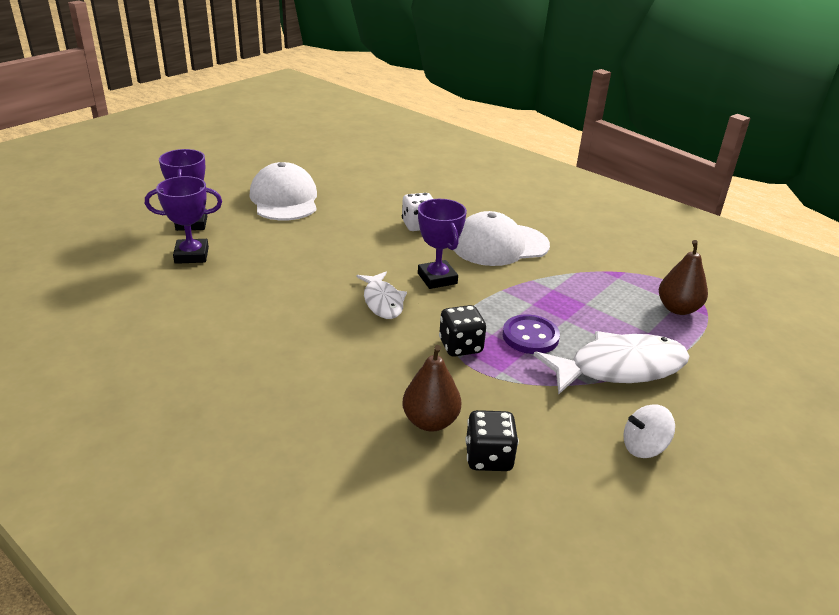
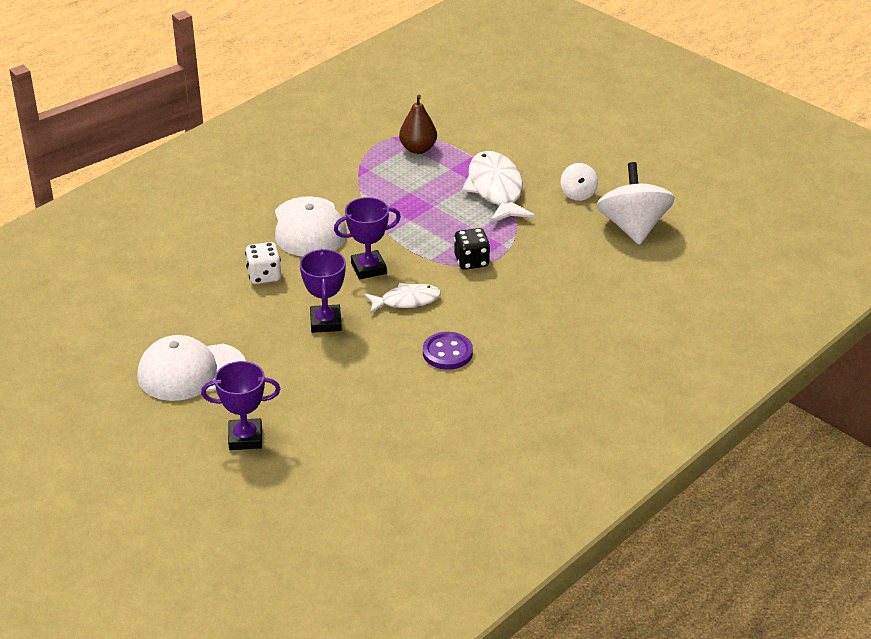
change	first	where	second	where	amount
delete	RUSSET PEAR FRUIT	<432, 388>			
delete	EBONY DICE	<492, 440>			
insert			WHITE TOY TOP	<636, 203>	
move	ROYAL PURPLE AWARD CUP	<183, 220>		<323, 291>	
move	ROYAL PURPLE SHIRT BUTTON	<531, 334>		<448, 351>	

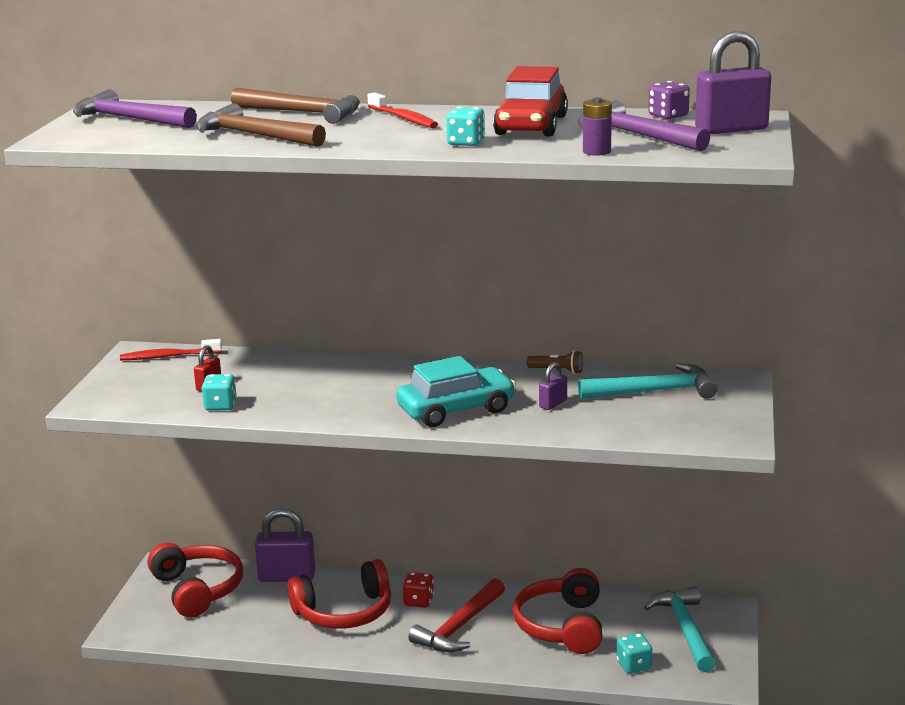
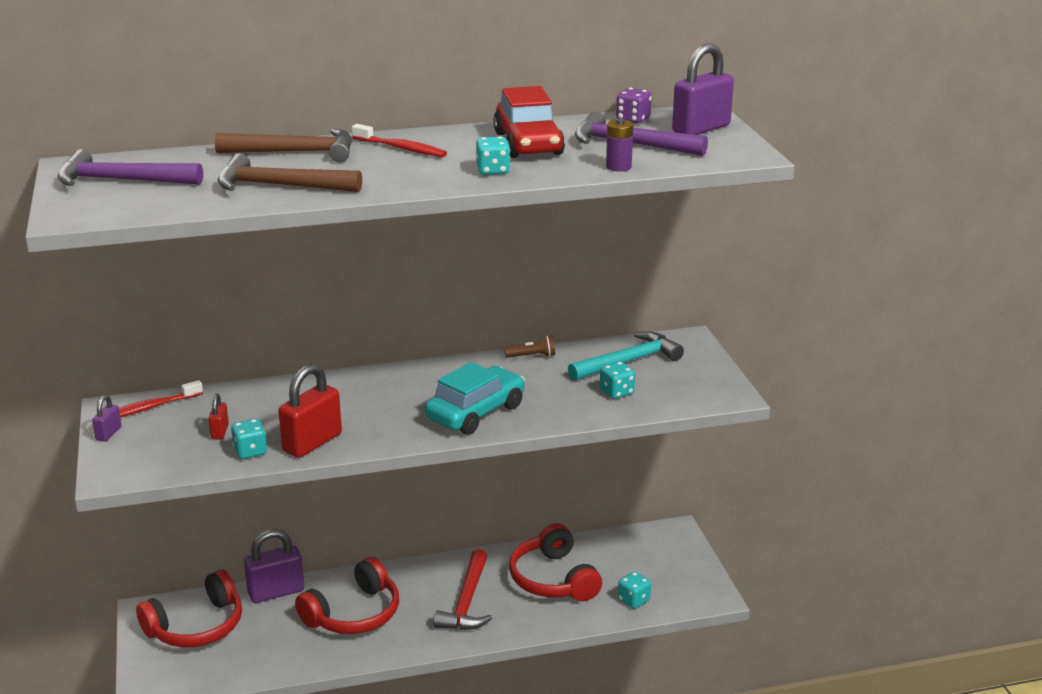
change	first	where	second	where	amount
delete	SCARLET DICE	<418, 590>			
delete	TURQUOISE CLAW HAMMER	<680, 629>			
insert			SCARLET LOCK	<310, 411>	
insert			TURQUOISE DICE	<617, 380>	
move	ROYAL PURPLE LOCK	<553, 386>		<106, 418>	
rotate	SCARLET HEADPHONES	<195, 580>		<189, 608>	105 degrees clockwise

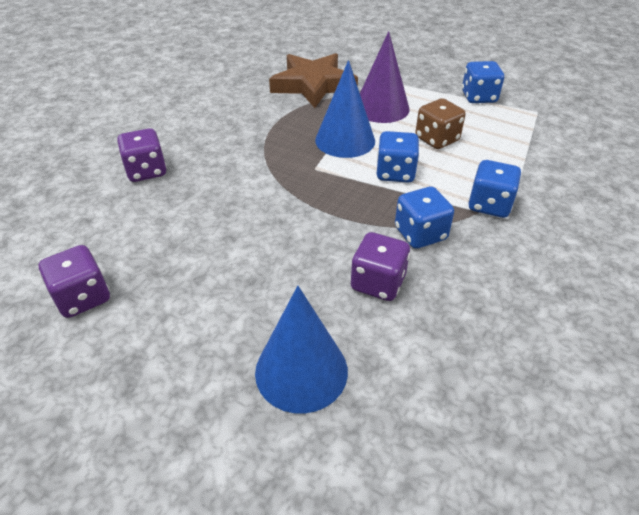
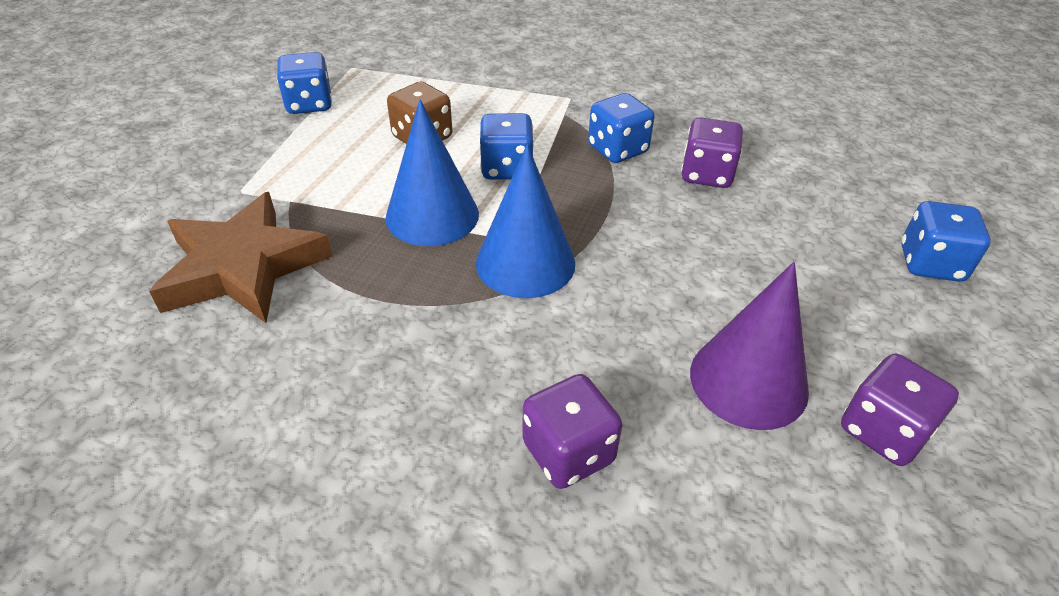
change	first	where	second	where	amount
move	COBALT CONE	<301, 350>		<525, 221>	
move	ROYAL PURPLE CONE	<384, 77>		<749, 346>	
move	COBALT DICE	<494, 189>		<946, 241>	

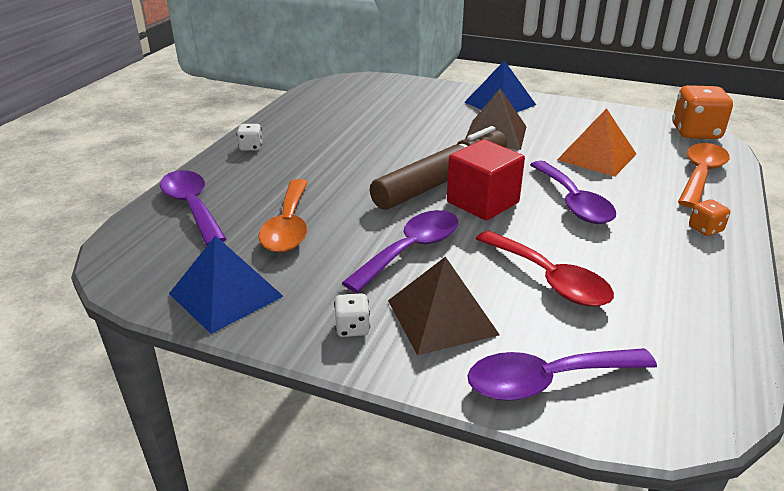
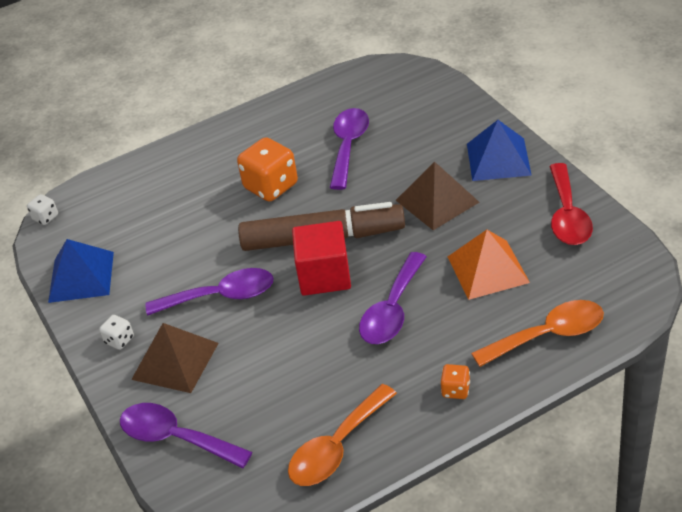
change	first	where	second	where	amount
move	ROYAL PURPLE TEASPOON	<193, 207>		<349, 149>	
move	WHITE DICE	<249, 137>		<42, 209>	
move	ORANGE TEASPOON	<283, 216>		<342, 435>	
move	SCARLET TEASPOON	<544, 268>		<571, 204>	
move	ORANGE DICE	<702, 112>		<267, 169>	

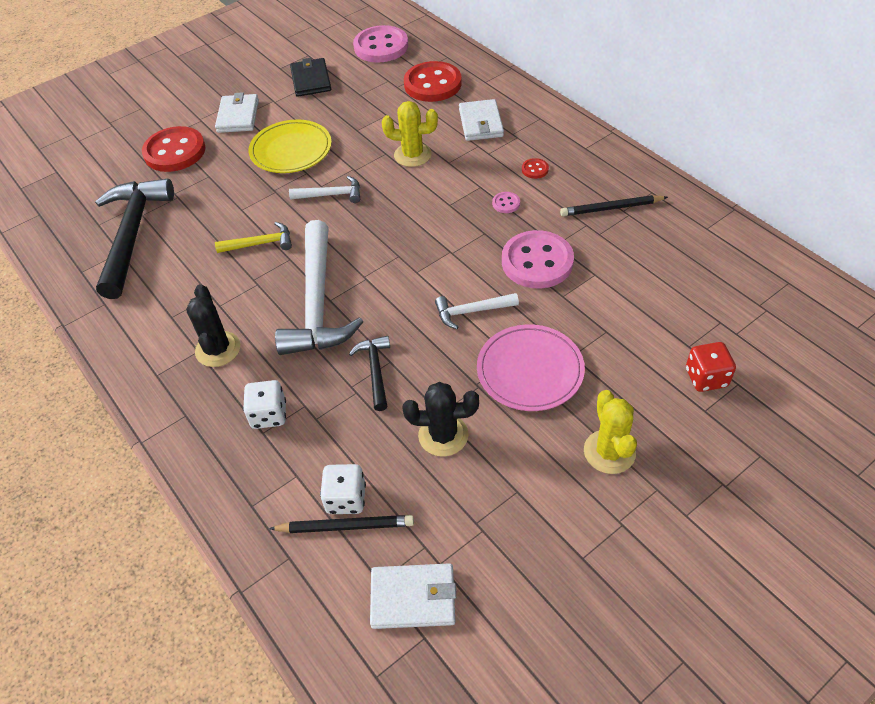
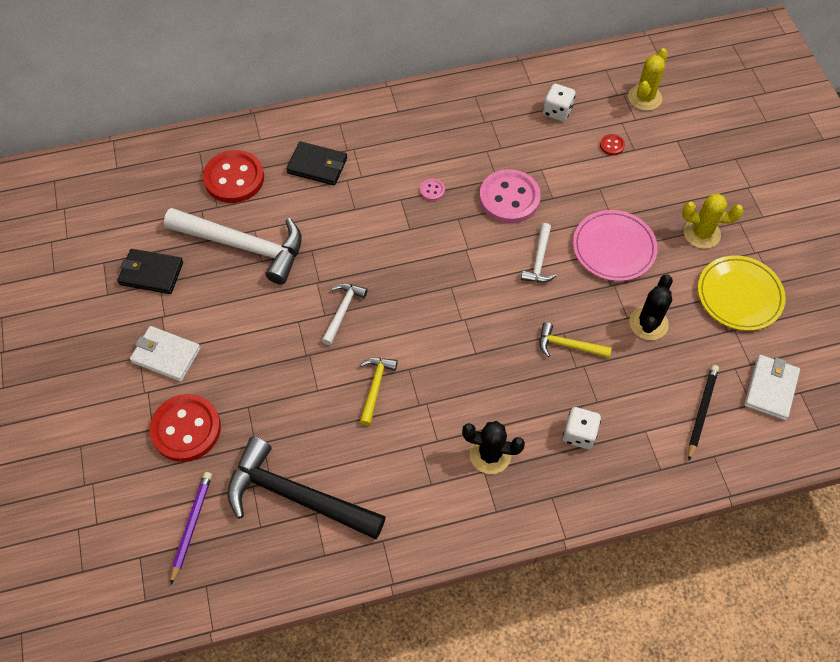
change	first	where	second	where	amount
delete	ROSE-PINK SHIRT BUTTON	<380, 44>			
delete	EBONY LEAD PENCIL	<614, 205>			
delete	SCARLET DICE	<711, 367>			
insert			ROYAL PURPLE LEAD PENCIL	<191, 528>	
move	GOLDEN FLAT DISH	<290, 146>		<742, 293>	
move	WHITE CLAW HAMMER	<319, 287>		<233, 246>	
move	WHITE DICE	<343, 489>		<559, 102>	
move	GOLDEN SAGUARO CACTUS	<410, 134>		<648, 79>	
move	SCARLET SHIRT BUTTON	<535, 168>		<612, 144>	
recolor	EBONY CLAW HAMMER	<369, 373>	GOLDEN CLAW HAMMER	<575, 340>	
recolor	WHITE WALLET	<481, 120>	EBONY WALLET	<317, 163>	

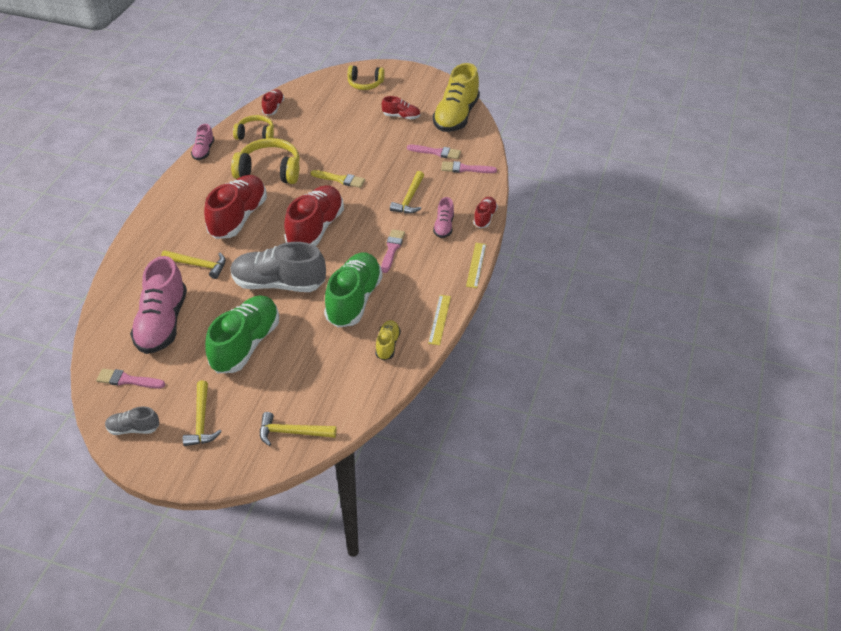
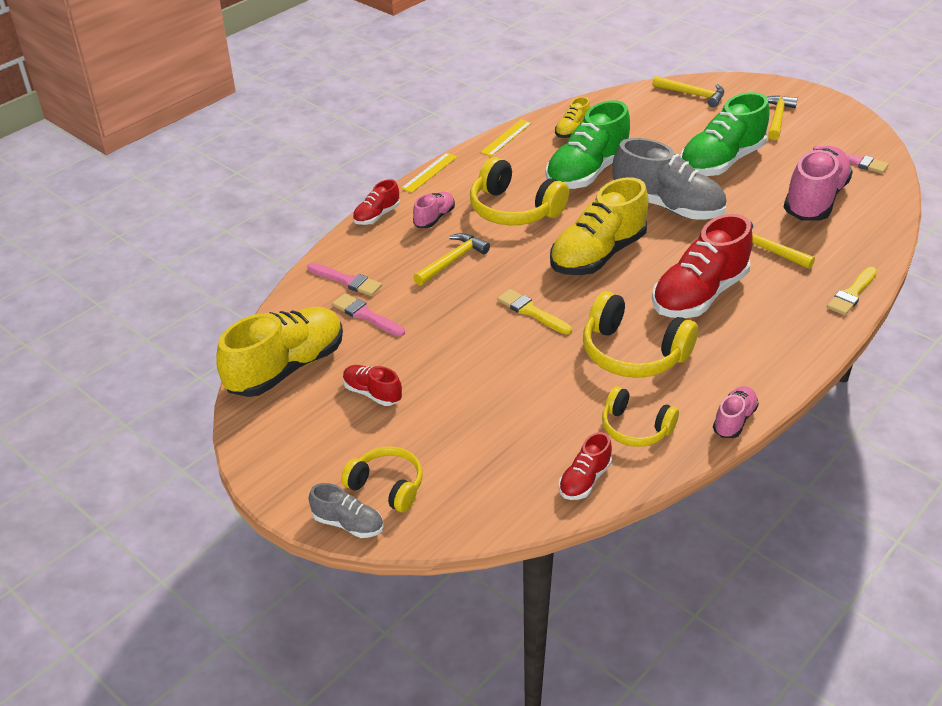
change	first	where	second	where	amount
insert			GOLDEN PAINTBRUSH	<852, 291>	
move	GREY SNEAKER	<132, 420>		<346, 510>	
replace	ROSE-PINK PAINTBRUSH	<393, 251>	GOLDEN HEADPHONES	<519, 191>	
recolor	SCARLET SNEAKER	<314, 215>	GOLDEN SNEAKER	<599, 226>	

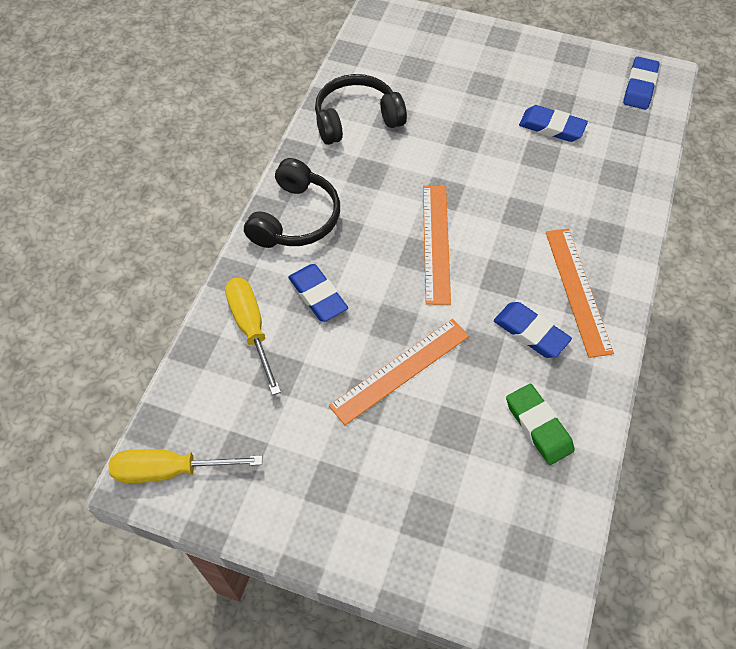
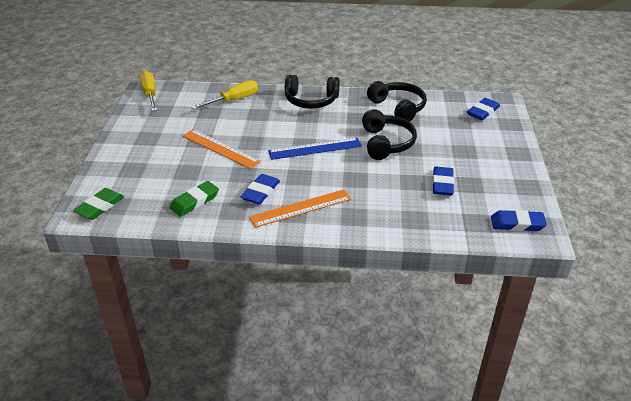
change	first	where	second	where	amount
insert			GREEN GUM ERASER	<98, 204>	
insert			EBONY HEADPHONES	<389, 134>	
move	COBALT GUM ERASER	<318, 293>		<483, 109>	
recolor	ORANGE STRAIGHTEDGE	<437, 245>	COBALT STRAIGHTEDGE	<315, 149>	

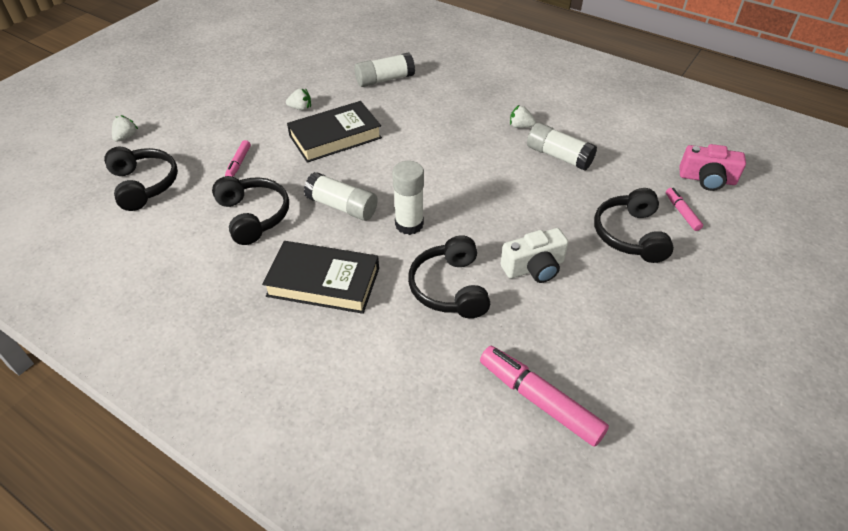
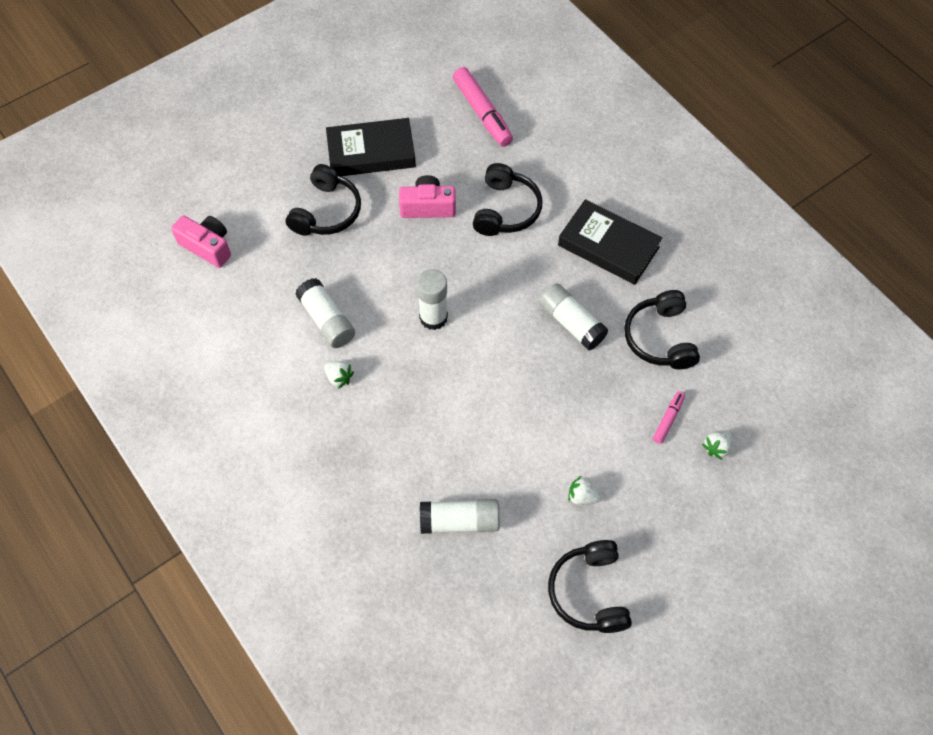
change	first	where	second	where	amount
delete	ROSE-PINK FELT PEN	<684, 209>			
move	EBONY HEADPHONES	<141, 179>		<590, 586>	
move	WHITE BERRY	<125, 128>		<717, 445>	
move	EBONY HARDCOVER	<334, 132>		<371, 147>	
move	WHITE GLUE	<408, 198>		<432, 299>	
recolor	WHITE COMPACT CAMERA	<534, 255>	ROSE-PINK COMPACT CAMERA	<427, 196>	

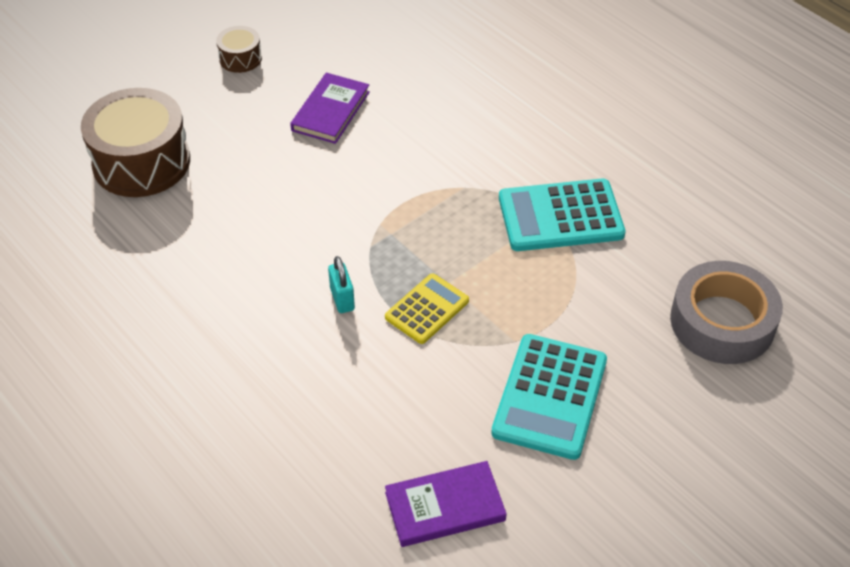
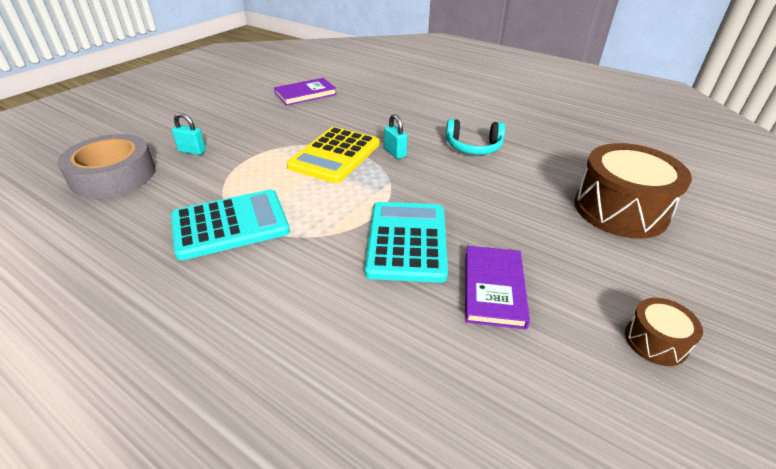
change	first	where	second	where	amount
insert			TURQUOISE LOCK	<189, 134>	
insert			TURQUOISE HEADPHONES	<475, 137>	
move	TURQUOISE CALCULATOR	<549, 397>		<406, 242>	
resize	GOLDEN CALCULATOR	<427, 309>		<333, 155>	x1.64

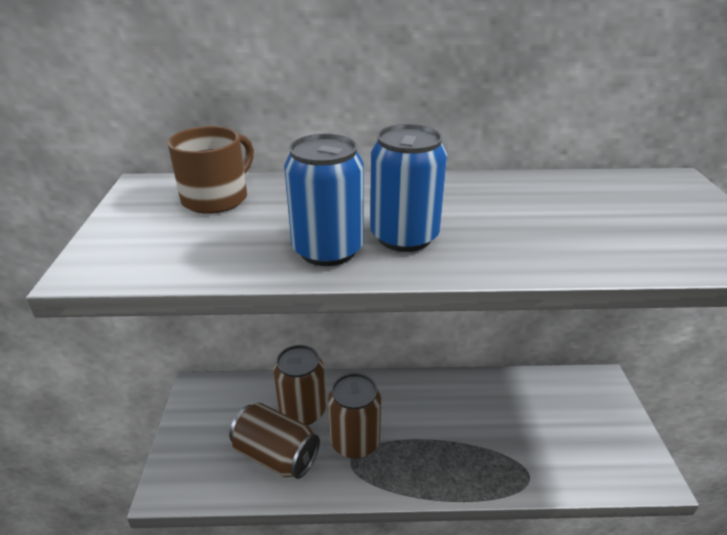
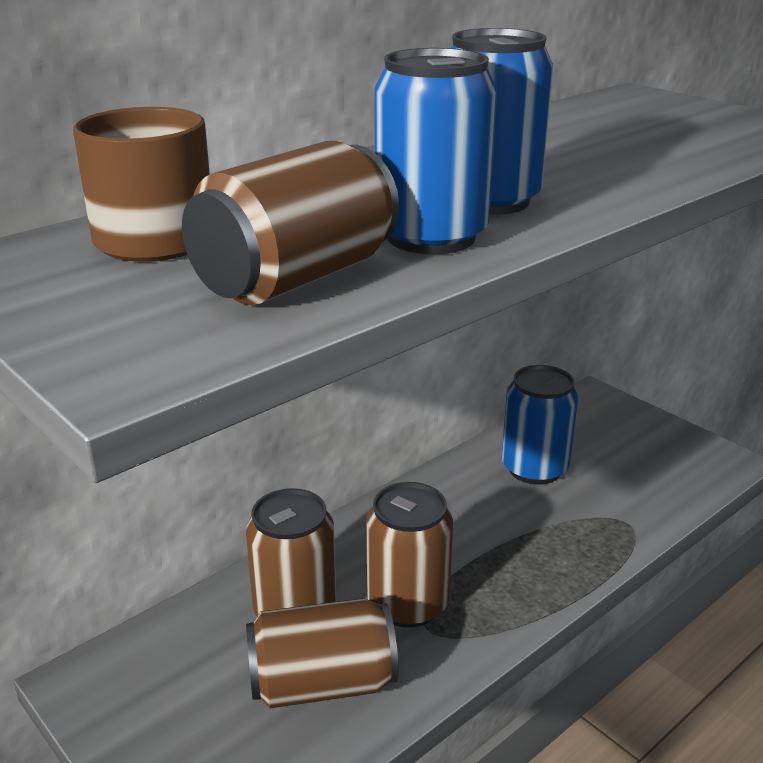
change	first	where	second	where	amount
insert			RUSSET CAN	<290, 223>	
insert			COBALT CAN	<540, 425>	

